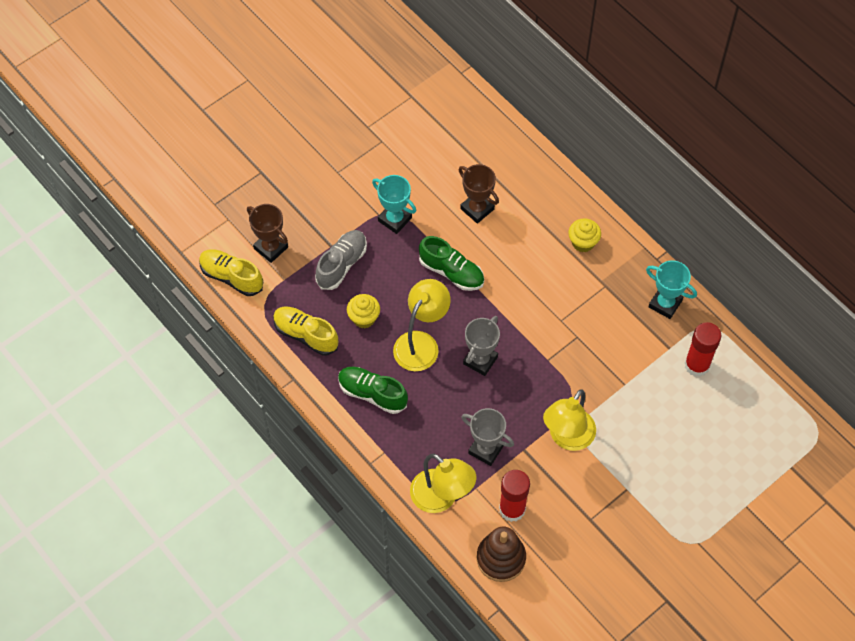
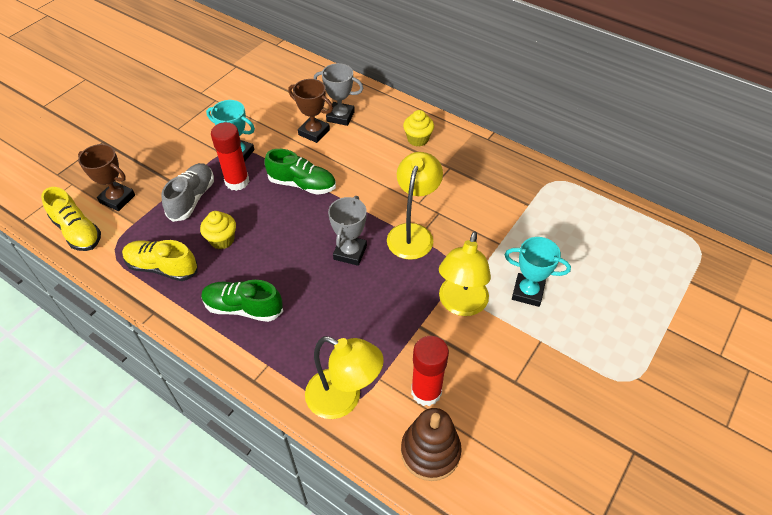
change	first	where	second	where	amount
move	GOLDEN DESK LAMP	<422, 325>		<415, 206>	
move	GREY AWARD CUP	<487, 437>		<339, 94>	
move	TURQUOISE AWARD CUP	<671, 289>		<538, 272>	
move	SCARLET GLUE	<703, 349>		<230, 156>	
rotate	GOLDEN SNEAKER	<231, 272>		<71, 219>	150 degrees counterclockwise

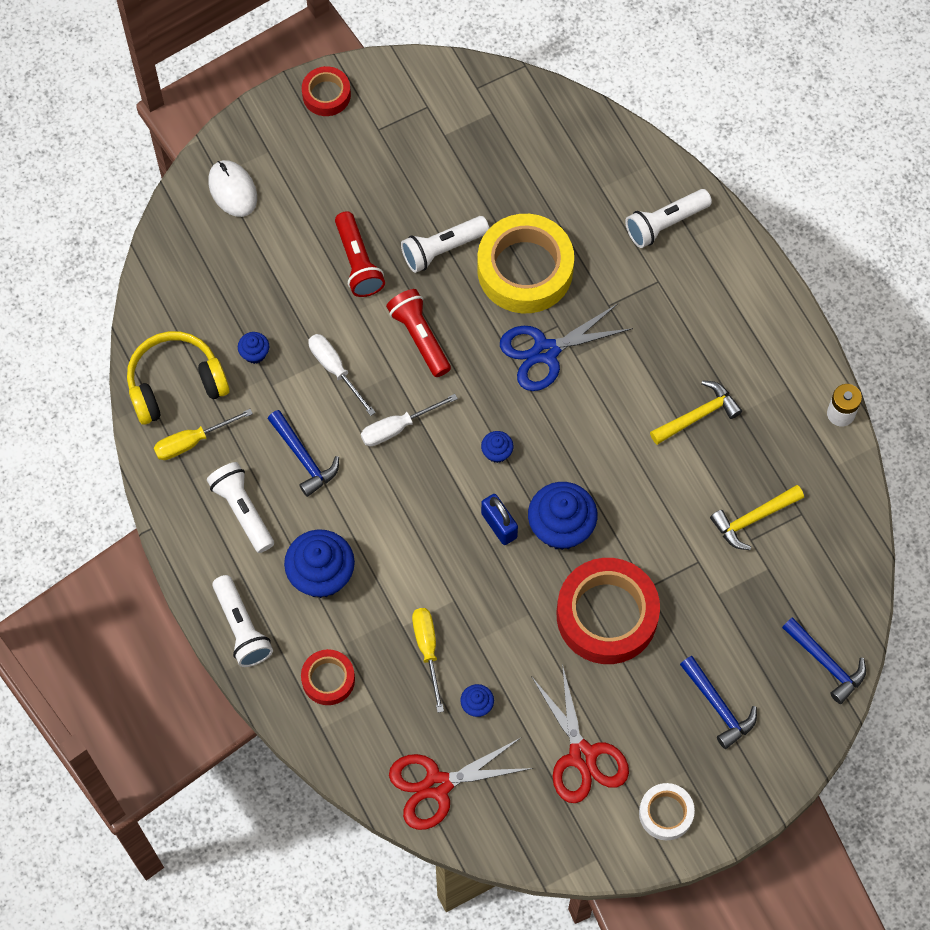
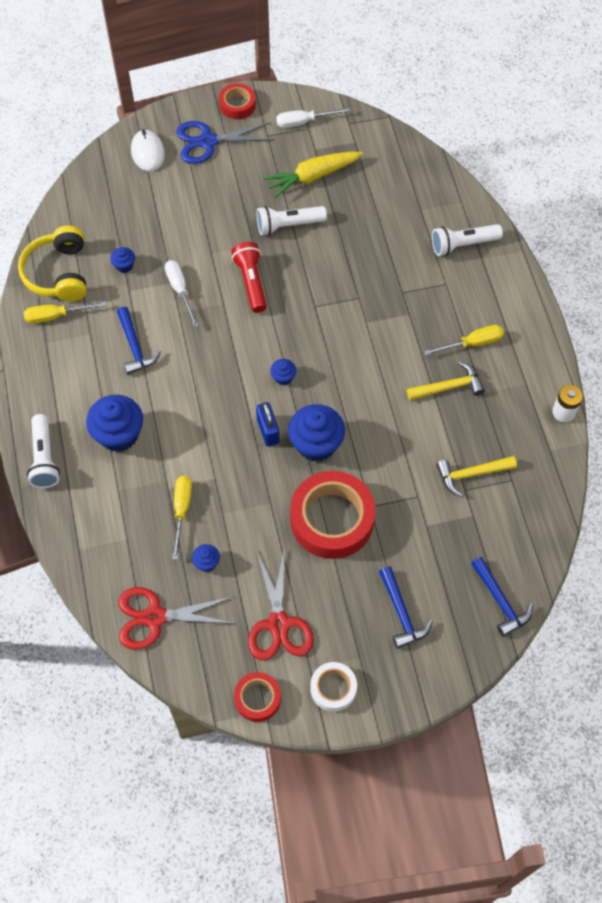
change	first	where	second	where	amount
delete	WHITE TORCH	<240, 507>			
delete	SCARLET TORCH	<360, 254>			
delete	GOLDEN STICKY TAPE	<525, 263>			
insert			GOLDEN TOY CARROT	<313, 174>	
insert			GOLDEN FLAT SCREWDRIVER	<464, 340>	
move	SCARLET STICKY TAPE	<328, 677>		<257, 697>	
move	WHITE FLAT SCREWDRIVER	<409, 420>		<313, 118>	
move	COBALT PAIR OF SCISSORS	<566, 347>		<226, 142>	
rotate	GOLDEN HEADPHONES	<178, 378>		<52, 264>	90 degrees counterclockwise

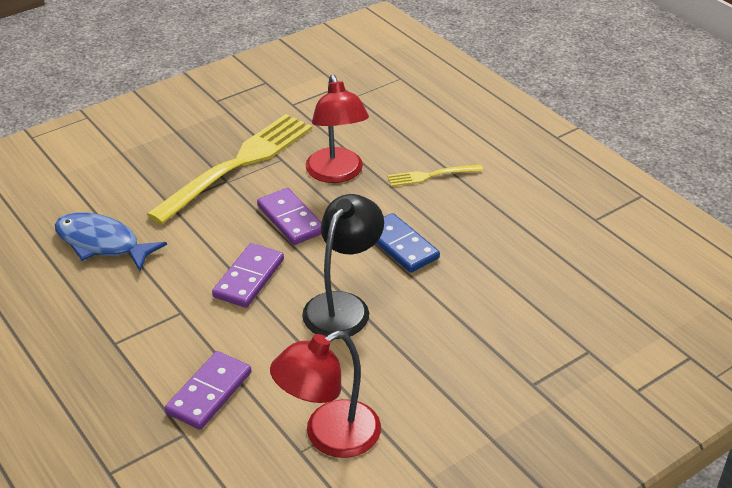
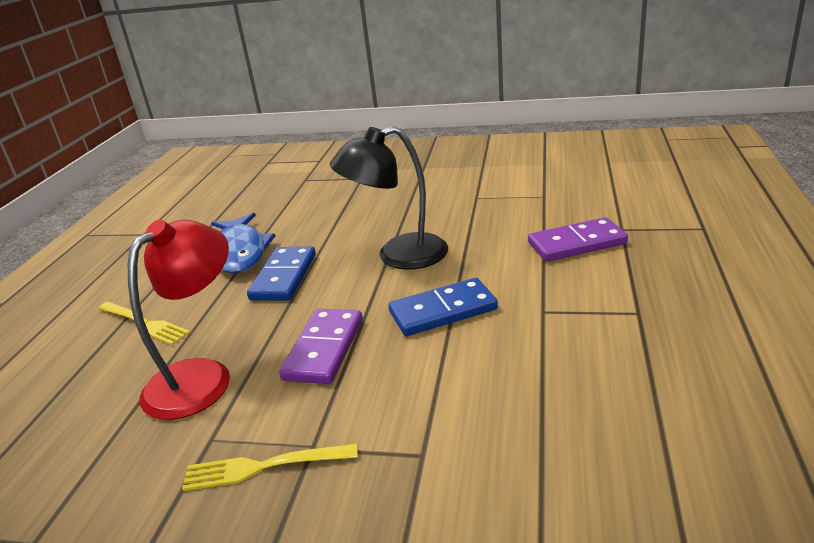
change	first	where	second	where	amount
delete	SCARLET DESK LAMP	<325, 394>			
move	COBALT FISH FIGURE	<111, 241>		<243, 243>	
recolor	ROYAL PURPLE DOMINO	<248, 275>	COBALT DOMINO	<443, 307>	
resize	GOLDEN FORK	<229, 169>		<270, 467>	x0.46

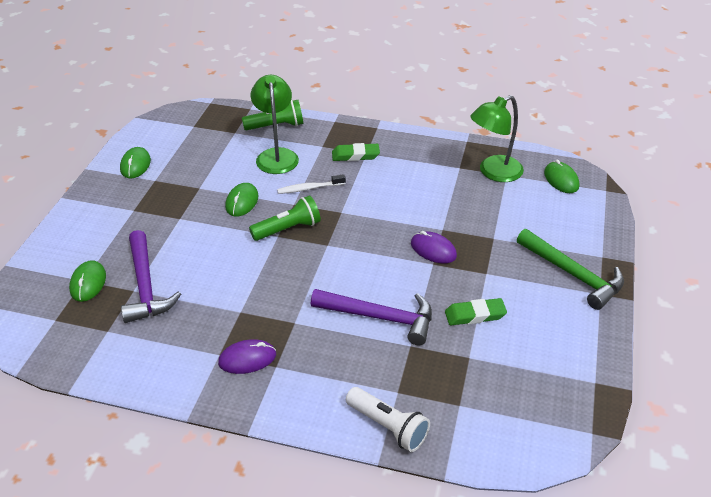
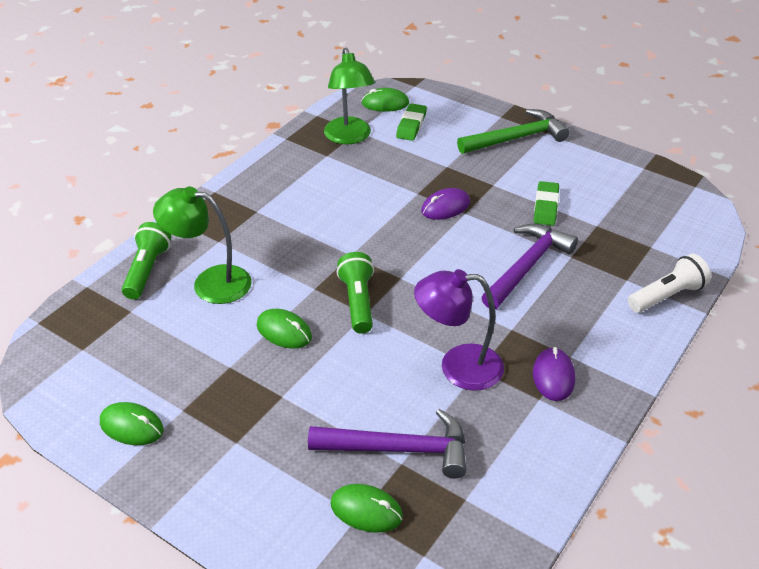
change	first	where	second	where	amount
delete	WHITE DENTAL BRUSH	<311, 184>			
insert			ROYAL PURPLE DESK LAMP	<459, 330>	
move	GREEN GUM ERASER	<356, 152>		<411, 122>	

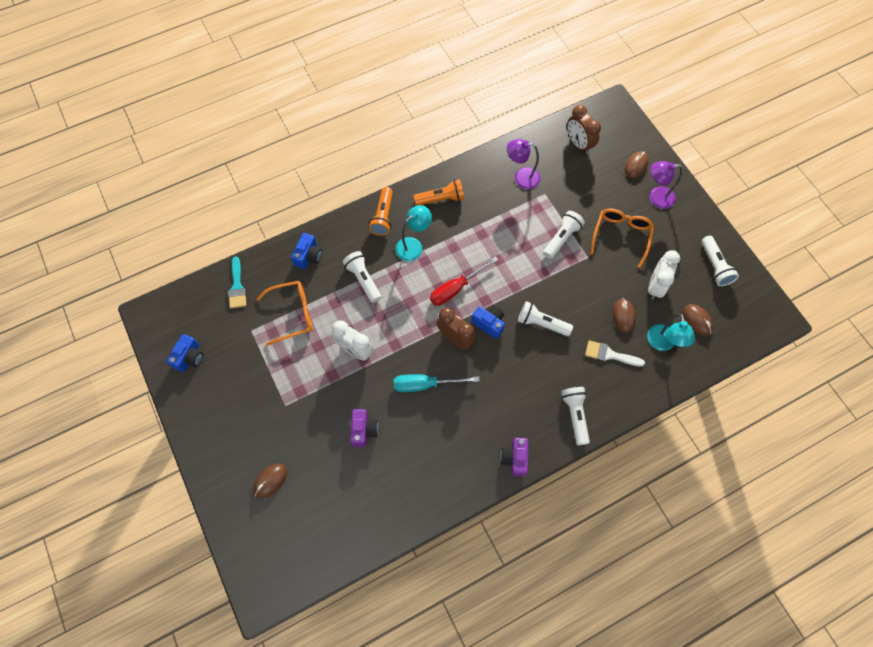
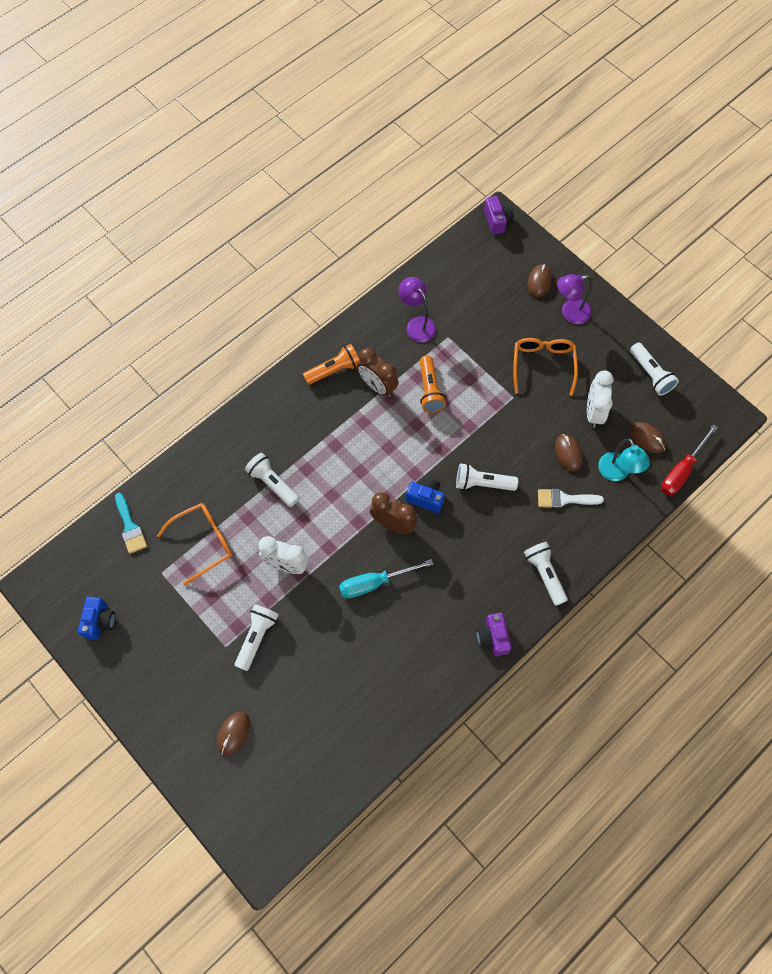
change	first	where	second	where	amount
delete	COBALT COMPACT CAMERA	<306, 251>			
delete	TURQUOISE DESK LAMP	<413, 233>			
move	ROYAL PURPLE COMPACT CAMERA	<364, 428>		<499, 215>	
move	ORANGE TORCH	<381, 211>		<433, 384>	
move	SCARLET FLAT SCREWDRIVER	<464, 281>		<689, 460>	
move	WHITE TORCH	<564, 235>		<257, 637>	
move	RUSSET CLOCK	<584, 129>		<378, 372>	
rotate	ROYAL PURPLE DESK LAMP	<524, 164>		<417, 309>	60 degrees clockwise

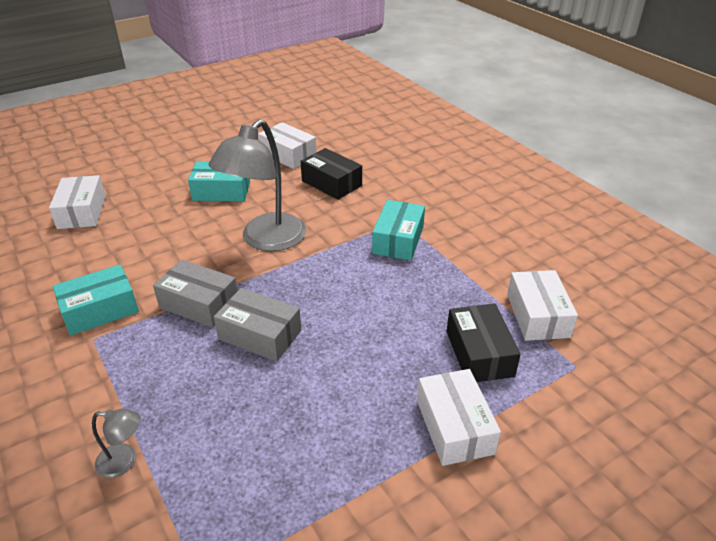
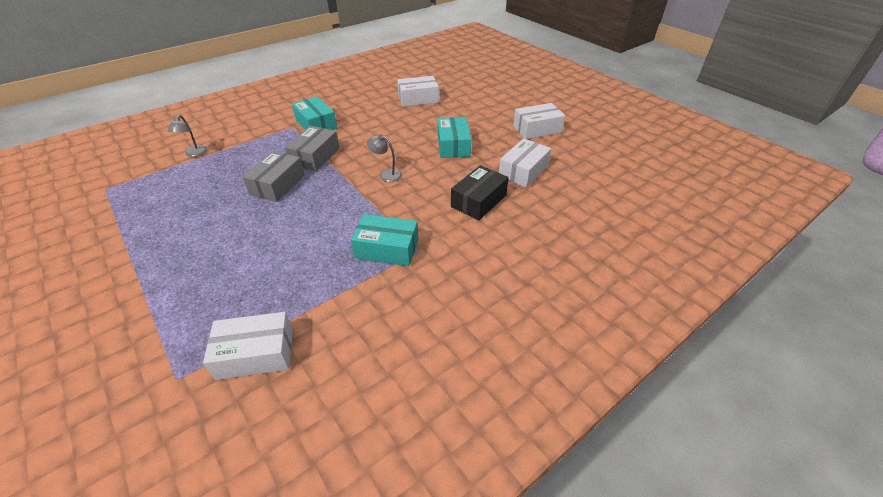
change	first	where	second	where	amount
delete	EBONY BOX	<484, 342>			
move	WHITE BOX	<459, 417>		<539, 121>	
resize	GREY DESK LAMP	<257, 185>		<384, 158>	x0.43

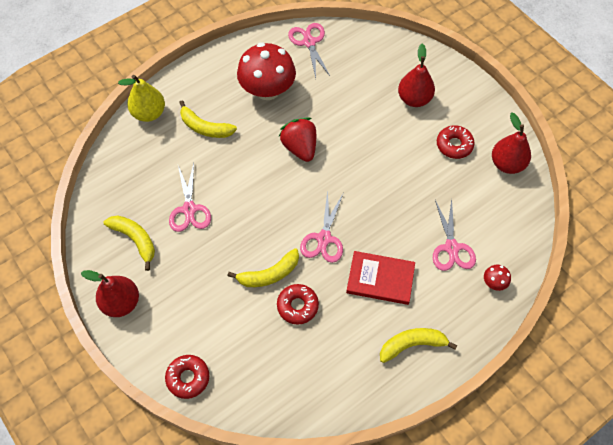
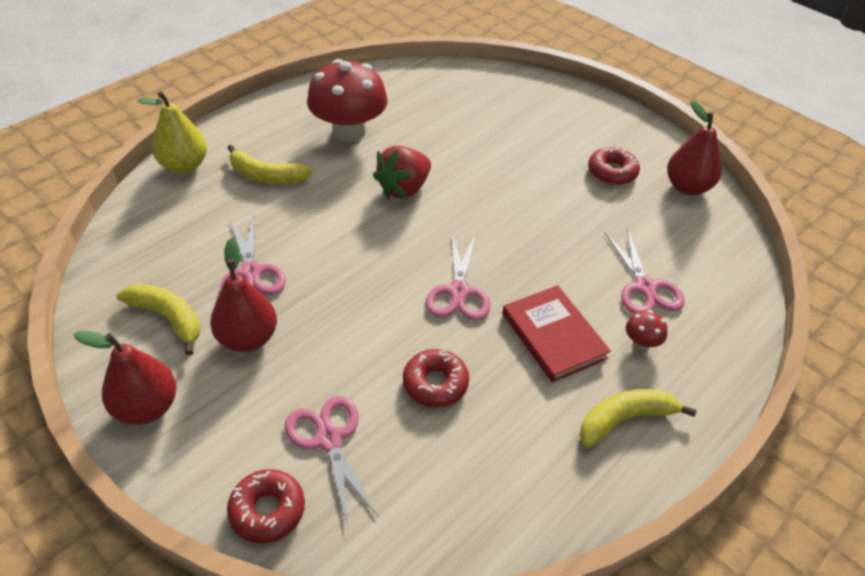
change	first	where	second	where	amount
delete	GOLDEN BANANA	<263, 267>			
move	ROSE-PINK PAIR OF SCISSORS	<309, 50>		<332, 461>	
move	SCARLET PEAR FRUIT	<416, 75>		<243, 295>	
move	SCARLET TOADSTOOL	<497, 278>		<647, 330>	
rotate	SCARLET BERRY	<297, 140>		<402, 172>	105 degrees counterclockwise
rotate	SCARLET HARDCOVER	<380, 278>		<556, 334>	60 degrees clockwise

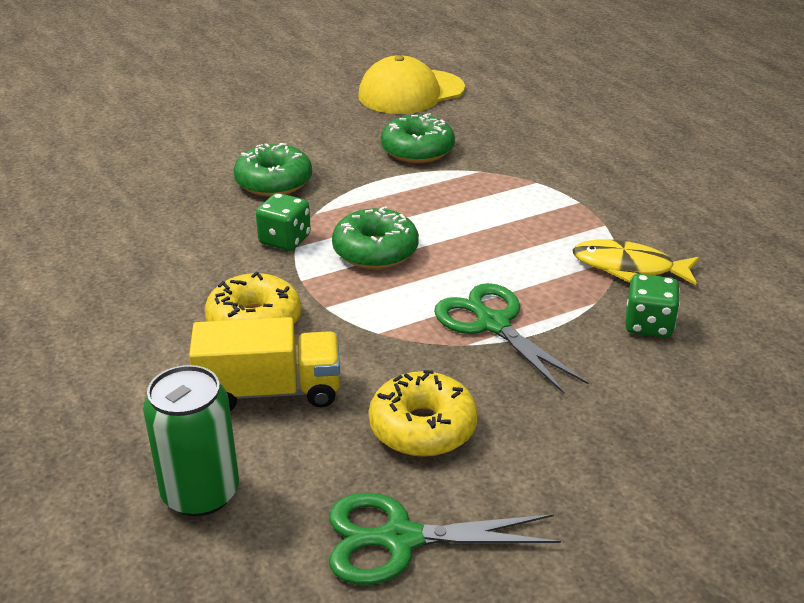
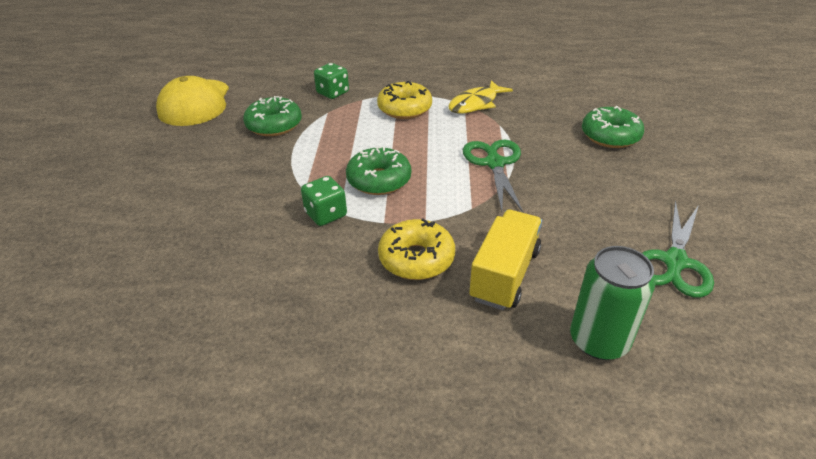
change	first	where	second	where	amount
move	GREEN DONUT	<272, 169>		<613, 127>	
move	GOLDEN DONUT	<423, 413>		<404, 99>	
move	GREEN DICE	<652, 306>		<331, 81>	
rotate	GREEN PAIR OF SCISSORS	<511, 338>		<493, 176>	90 degrees clockwise

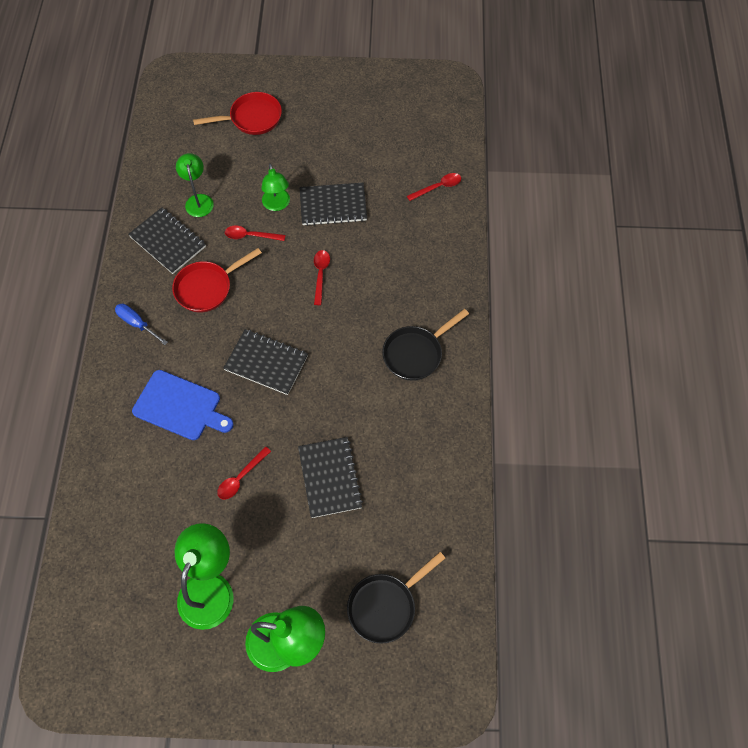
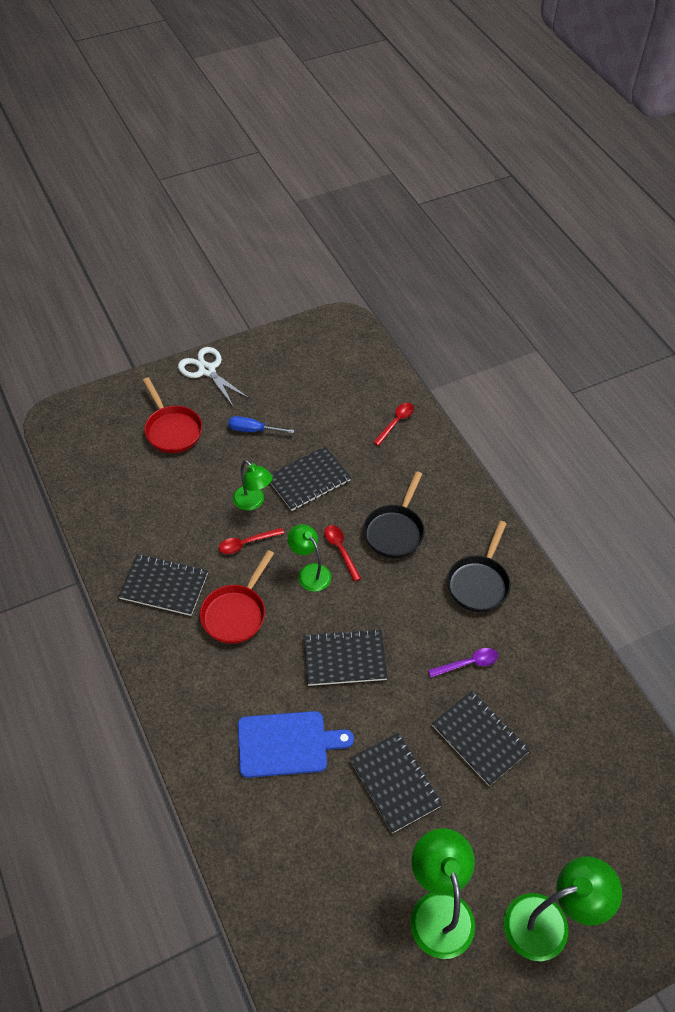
change	first	where	second	where	amount
insert			WHITE PAIR OF SCISSORS	<214, 376>	
insert			ROYAL PURPLE TEASPOON	<463, 663>	
move	COBALT FLAT SCREWDRIVER	<141, 324>		<261, 424>	
move	GREEN DESK LAMP	<195, 185>		<309, 558>	
move	EBONY PAN	<396, 598>		<394, 514>	
replace	SCARLET TEASPOON	<244, 473>	EBONY EXERCISE BOOK	<396, 783>	
rotate	SCARLET PAN	<237, 113>		<172, 415>	105 degrees clockwise

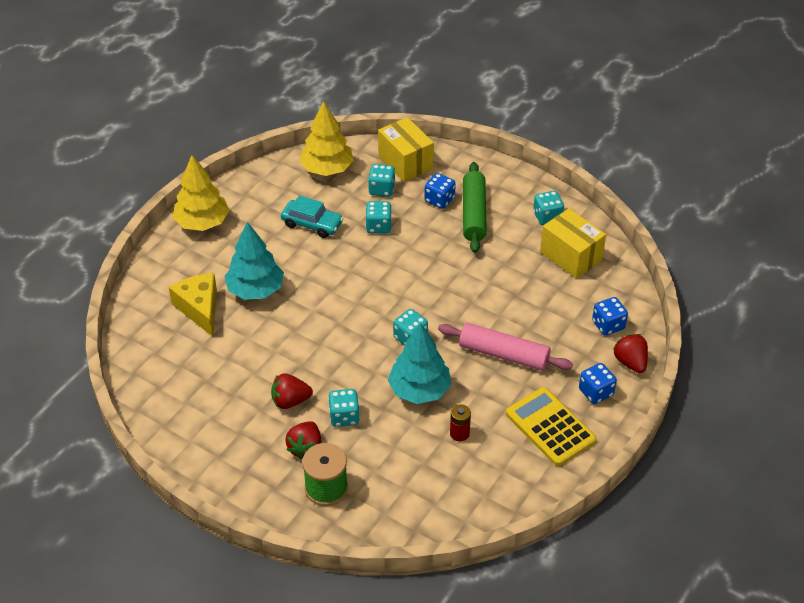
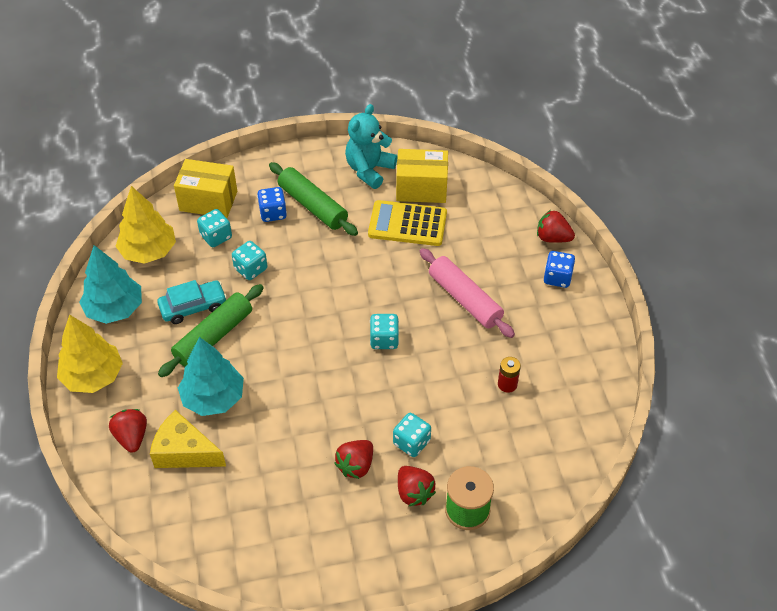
change	first	where	second	where	amount
delete	COBALT DICE	<610, 316>			
insert			SCARLET BERRY	<128, 431>	
insert			GREEN DOUGH ROLLER	<211, 330>	
move	TURQUOISE TOY TREE	<419, 363>		<110, 284>	
move	GOLDEN CALCULATOR	<551, 426>		<407, 223>	
replace	TURQUOISE DICE	<548, 208>	TURQUOISE TEDDY	<371, 146>	
rotate	ROSE-PINK DOUGH ROLLER	<505, 347>		<467, 293>	75 degrees clockwise

